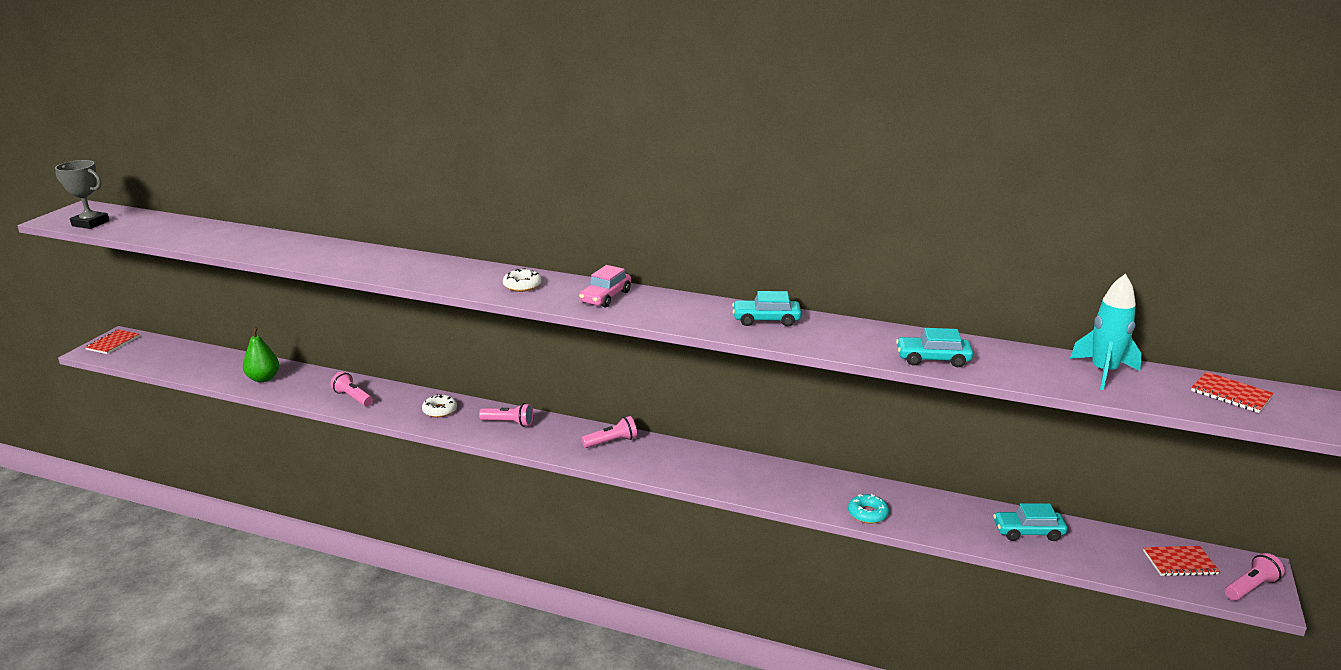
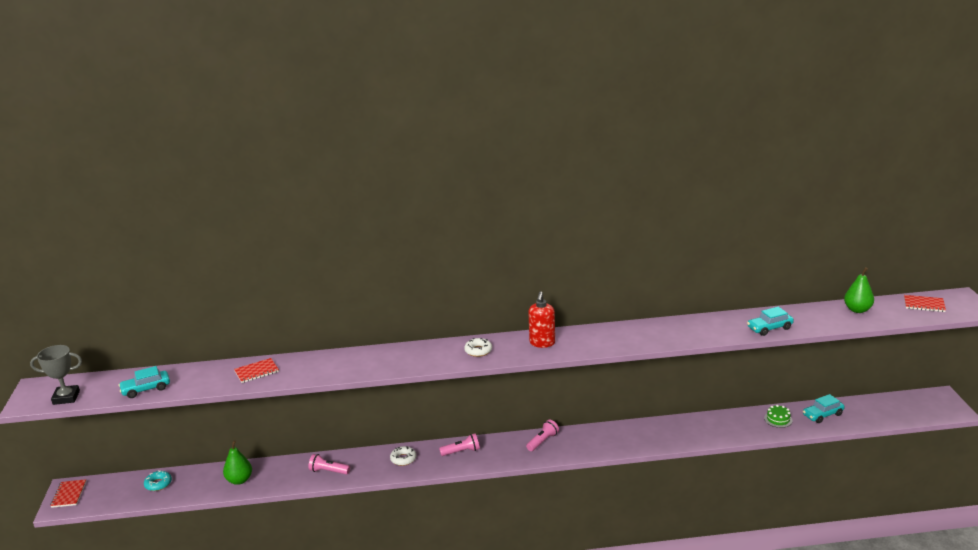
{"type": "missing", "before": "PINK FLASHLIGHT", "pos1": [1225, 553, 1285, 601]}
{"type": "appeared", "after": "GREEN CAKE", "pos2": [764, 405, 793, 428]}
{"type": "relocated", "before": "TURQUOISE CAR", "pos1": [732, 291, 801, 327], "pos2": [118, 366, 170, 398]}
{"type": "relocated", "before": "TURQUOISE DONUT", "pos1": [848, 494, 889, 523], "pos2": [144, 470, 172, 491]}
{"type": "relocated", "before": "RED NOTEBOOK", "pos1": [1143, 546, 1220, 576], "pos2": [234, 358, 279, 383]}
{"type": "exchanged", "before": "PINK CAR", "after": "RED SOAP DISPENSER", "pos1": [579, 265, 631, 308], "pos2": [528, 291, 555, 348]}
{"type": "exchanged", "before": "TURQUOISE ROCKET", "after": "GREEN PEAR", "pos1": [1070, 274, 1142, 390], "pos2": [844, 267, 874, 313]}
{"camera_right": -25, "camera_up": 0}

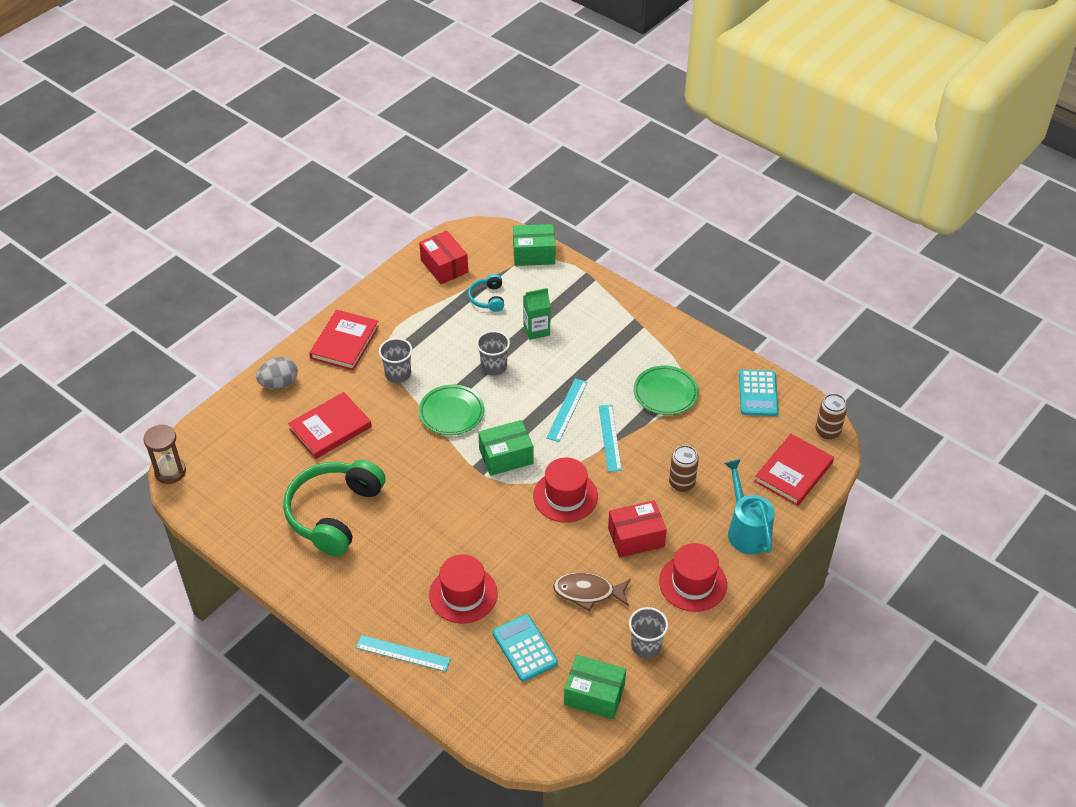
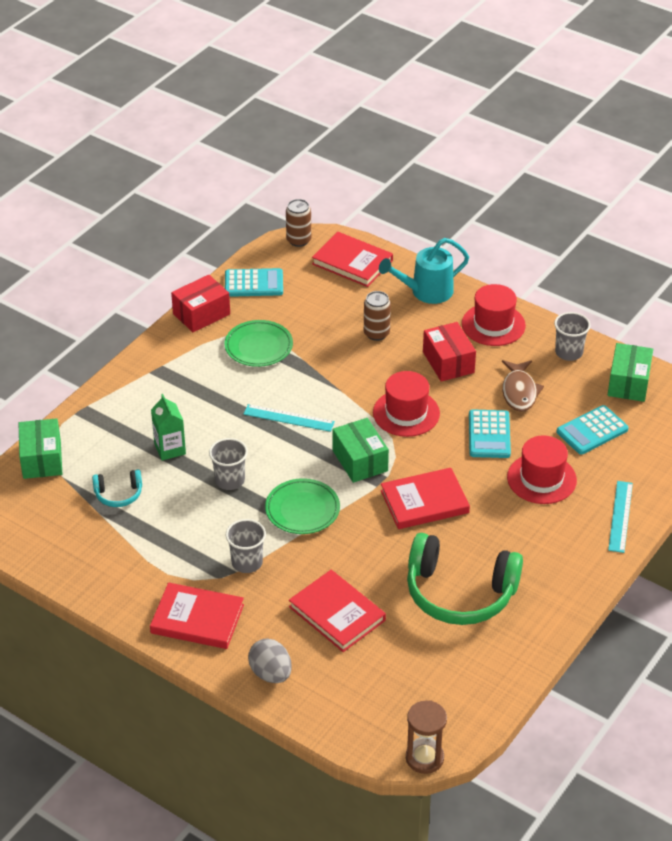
{"type": "missing", "before": "TURQUOISE RULER", "pos1": [599, 405, 622, 472]}
{"type": "appeared", "after": "RED BOOK", "pos2": [381, 468, 470, 529]}
{"type": "appeared", "after": "TURQUOISE CALCULATOR", "pos2": [469, 410, 511, 458]}
{"type": "relocated", "before": "RED BOX", "pos1": [419, 231, 468, 284], "pos2": [171, 275, 230, 332]}
{"camera_right": -95, "camera_up": -5}

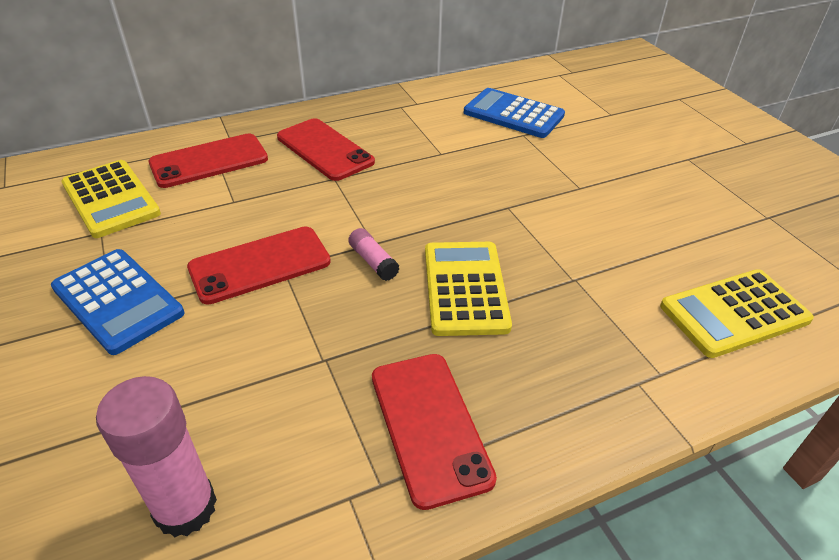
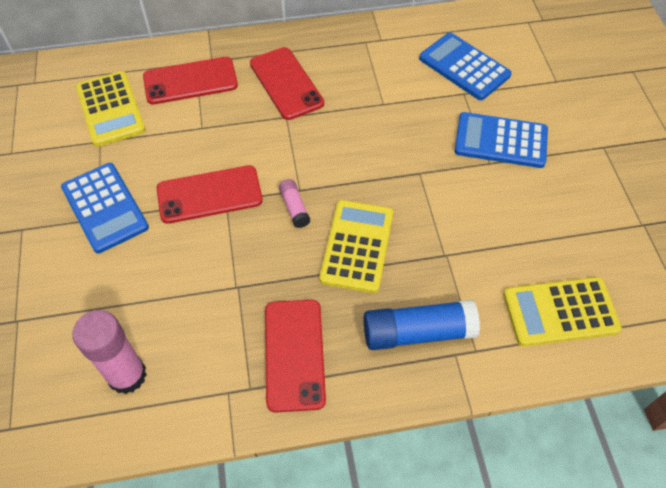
{"type": "appeared", "after": "BLUE GLUE STICK", "pos2": [363, 300, 480, 350]}
{"type": "appeared", "after": "BLUE CALCULATOR", "pos2": [454, 112, 548, 168]}
{"camera_right": 15, "camera_up": 15}

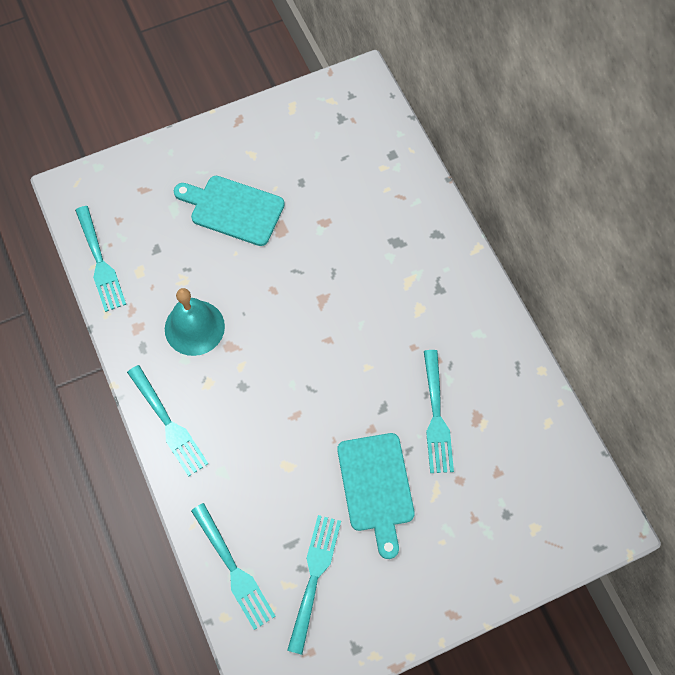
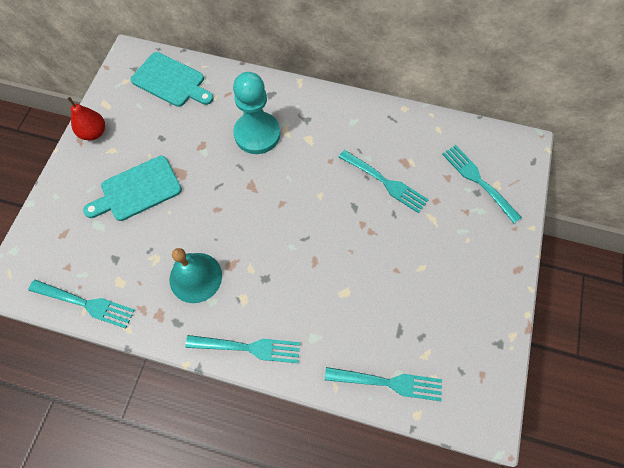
{"type": "appeared", "after": "RED PEAR", "pos2": [67, 97, 105, 140]}
{"type": "appeared", "after": "TURQUOISE PAWN", "pos2": [233, 72, 280, 154]}
{"type": "relocated", "before": "TURQUOISE FORK", "pos1": [287, 515, 341, 655], "pos2": [442, 145, 522, 223]}
{"type": "relocated", "before": "TURQUOISE CUTTING BOARD", "pos1": [337, 433, 415, 559], "pos2": [131, 52, 213, 107]}
{"camera_right": -50, "camera_up": 0}

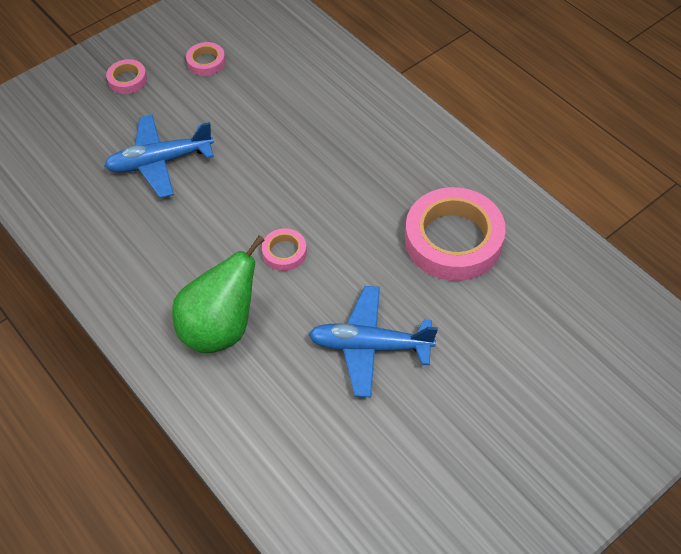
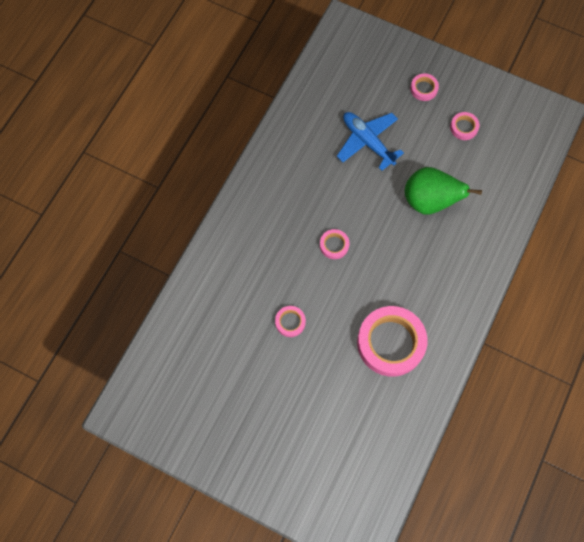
{"type": "relocated", "before": "GREEN PEAR", "pos1": [172, 235, 264, 353], "pos2": [405, 167, 482, 214]}
{"type": "exchanged", "before": "BLUE PLANE", "after": "PINK TAPE", "pos1": [308, 286, 438, 398], "pos2": [275, 306, 306, 337]}
{"camera_right": 65, "camera_up": 15}

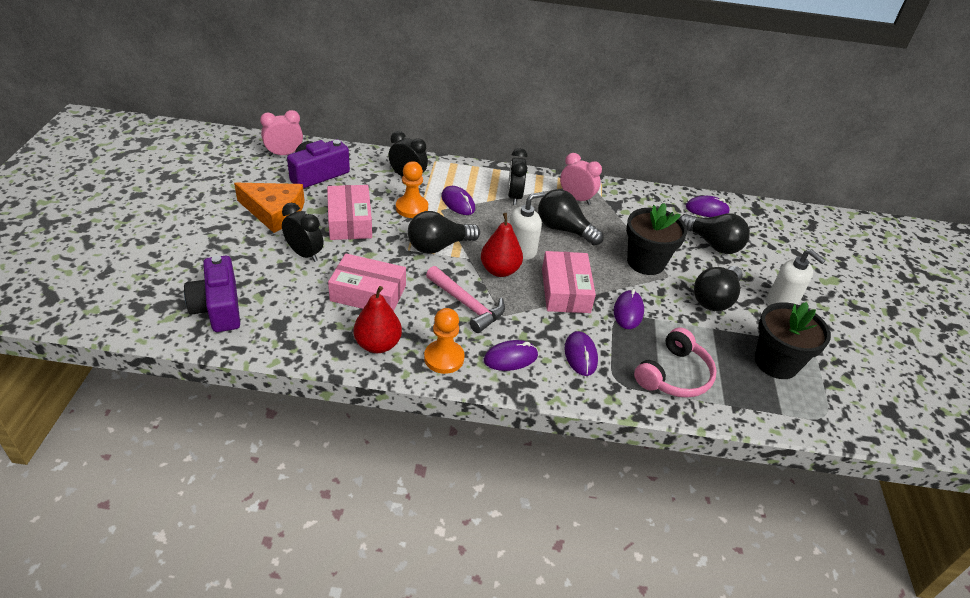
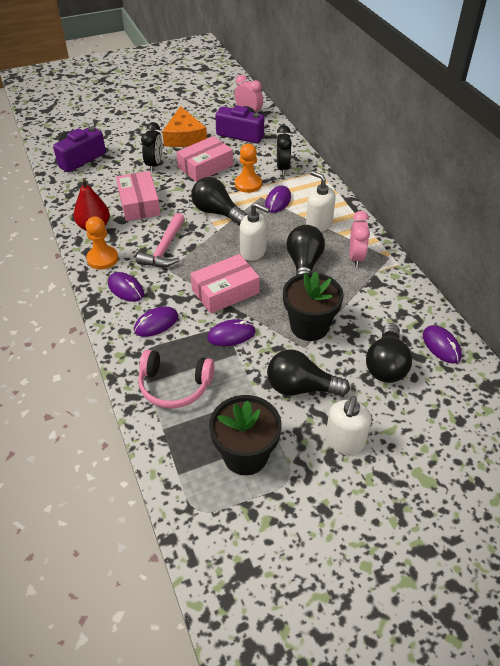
{"type": "missing", "before": "RED PEAR", "pos1": [481, 213, 523, 277]}
{"type": "exchanged", "before": "BLACK CLOCK", "after": "WHITE SOAP DISPENSER", "pos1": [508, 148, 528, 205], "pos2": [306, 171, 336, 232]}
{"camera_right": 65, "camera_up": 5}

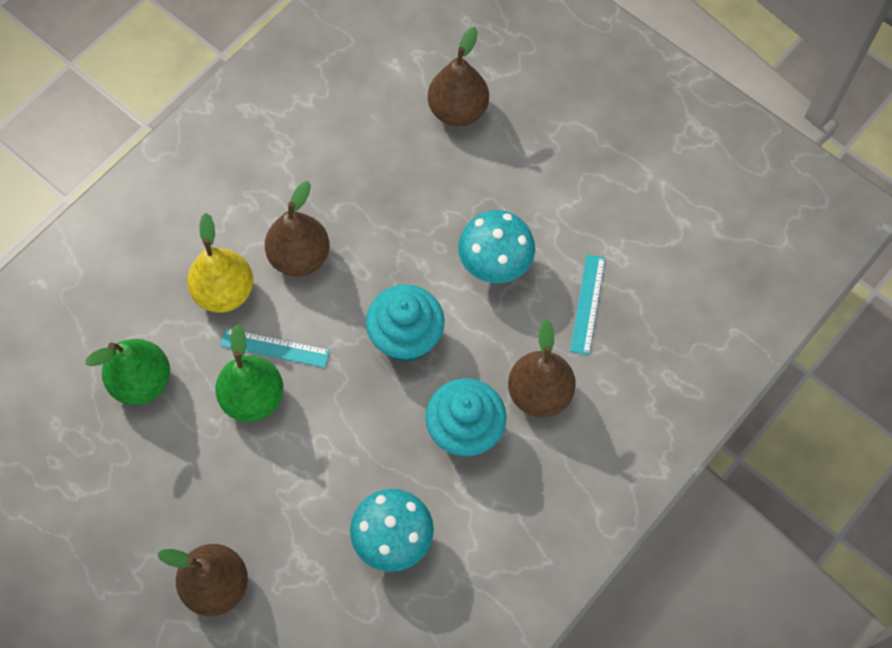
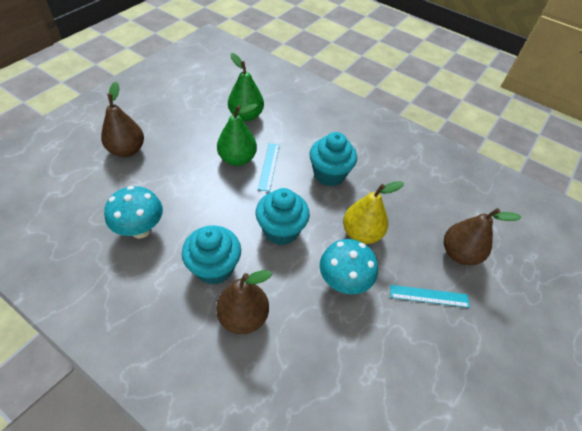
{"type": "relocated", "before": "YELLOW PEAR", "pos1": [187, 213, 253, 313], "pos2": [343, 181, 404, 244]}
{"type": "relocated", "before": "TURQUOISE RULER", "pos1": [570, 254, 605, 355], "pos2": [390, 285, 470, 308]}
{"type": "exchanged", "before": "BROWN PEAR", "after": "TURQUOISE CUPCAKE", "pos1": [265, 181, 330, 277], "pos2": [309, 132, 357, 186]}
{"camera_right": 80, "camera_up": -15}

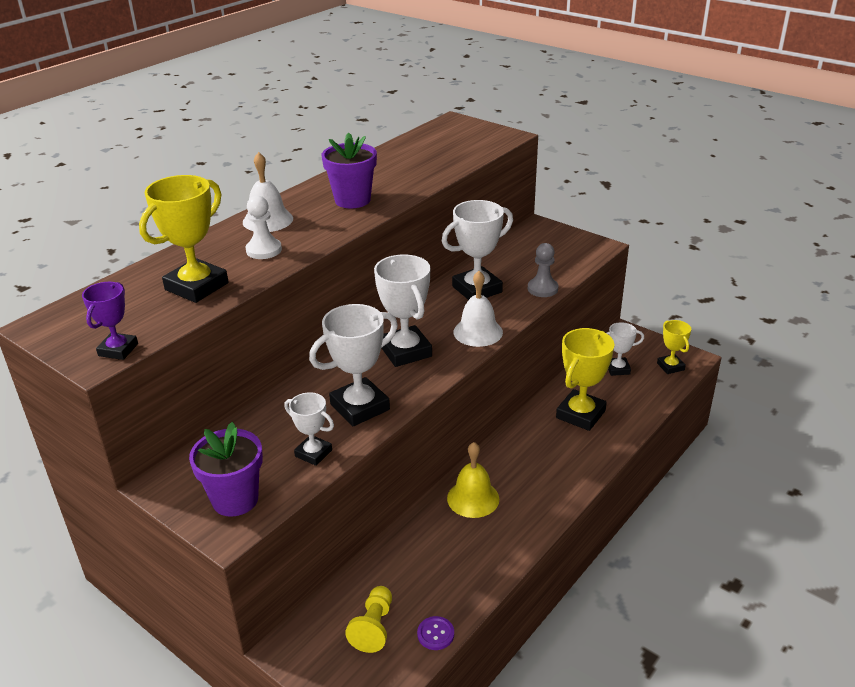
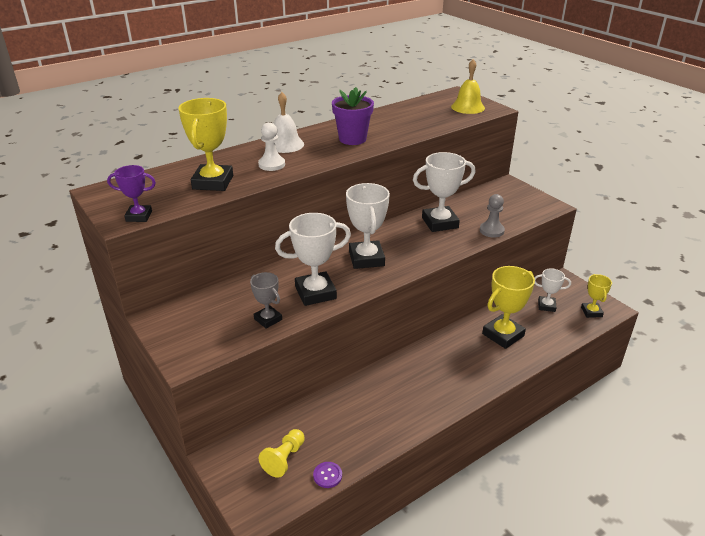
{"type": "missing", "before": "PURPLE FLOWER POT", "pos1": [189, 422, 263, 517]}
{"type": "missing", "before": "WHITE BELL", "pos1": [453, 271, 503, 347]}
{"type": "relocated", "before": "YELLOW BELL", "pos1": [447, 442, 499, 518], "pos2": [451, 59, 485, 114]}
{"type": "colour", "before": "WHITE TROPHY", "after": "GREY TROPHY", "pos1": [284, 392, 334, 466], "pos2": [250, 272, 282, 329]}
{"type": "spun", "before": "PURPLE TROPHY", "pos1": [82, 282, 138, 360], "pos2": [107, 165, 156, 222], "turn": 60}
{"type": "spun", "before": "YELLOW TROPHY", "pos1": [139, 175, 229, 303], "pos2": [178, 98, 233, 191], "turn": -45}
{"camera_right": 15, "camera_up": 0}

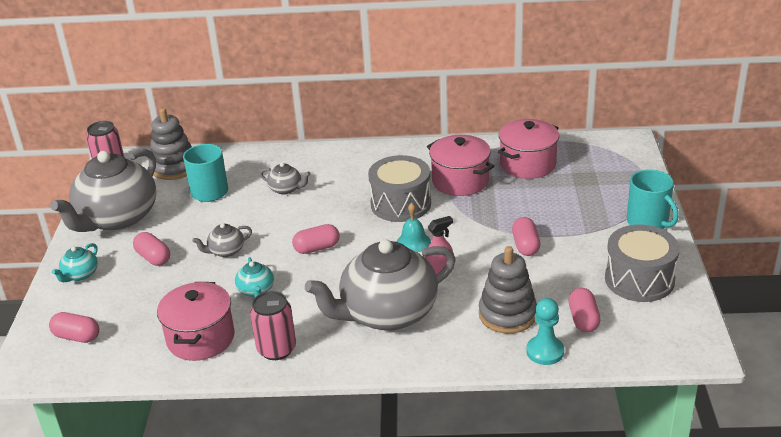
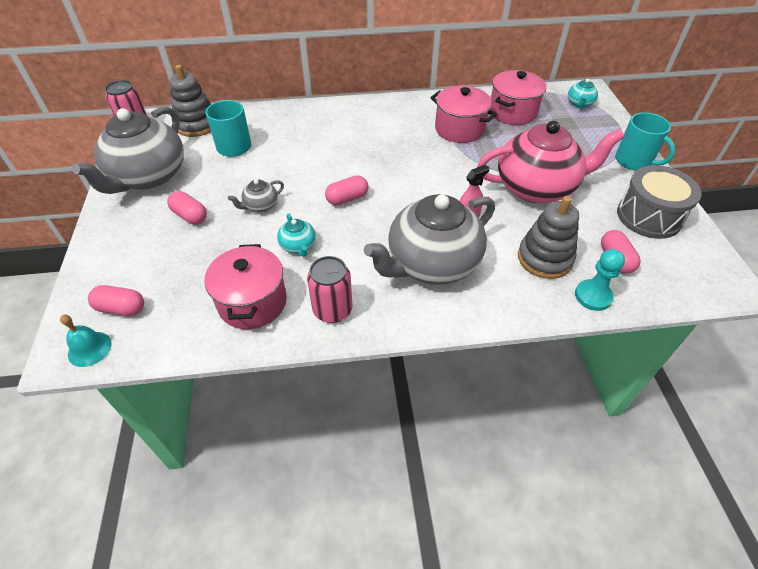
{"type": "missing", "before": "GREY TEAPOT", "pos1": [260, 162, 311, 195]}
{"type": "missing", "before": "GREY DRUM", "pos1": [368, 155, 431, 222]}
{"type": "relocated", "before": "TURQUOISE TEAPOT", "pos1": [52, 243, 98, 282], "pos2": [568, 79, 598, 108]}
{"type": "relocated", "before": "TURQUOISE BELL", "pos1": [397, 203, 431, 253], "pos2": [60, 315, 112, 367]}
{"type": "exchanged", "before": "PINK CAPSULE", "after": "PINK TEAPOT", "pos1": [512, 217, 540, 256], "pos2": [477, 121, 625, 203]}
{"camera_right": -10, "camera_up": 15}

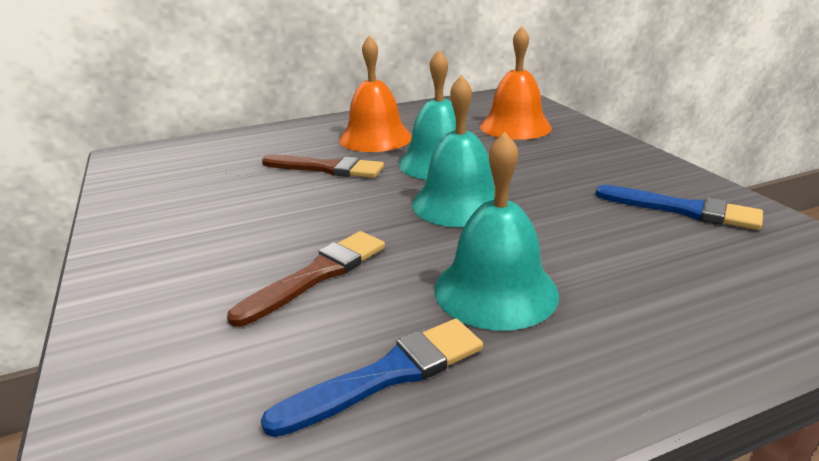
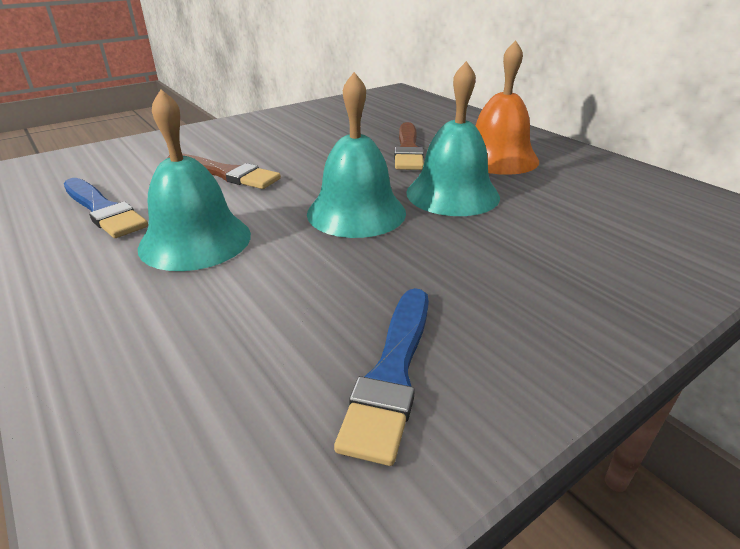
{"type": "missing", "before": "ORANGE BELL", "pos1": [480, 26, 552, 140]}
{"camera_right": 75, "camera_up": 5}

